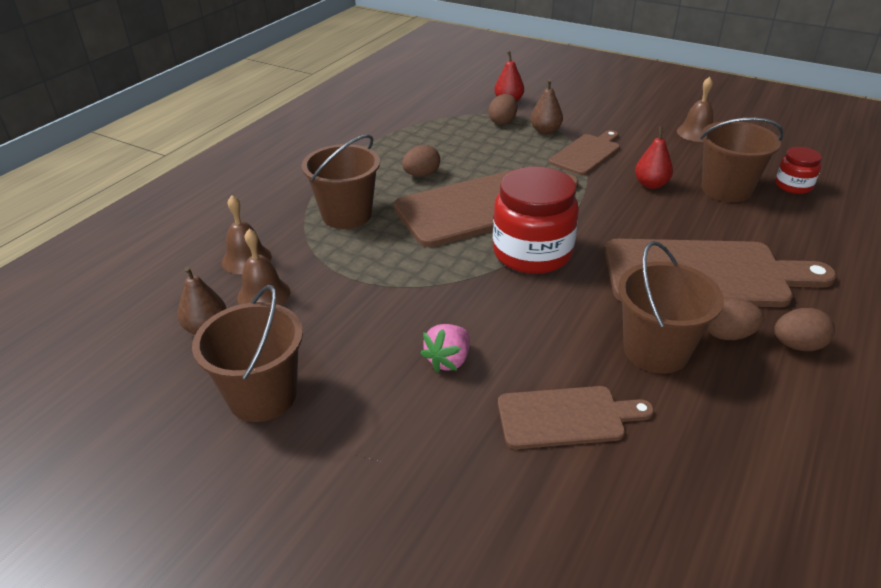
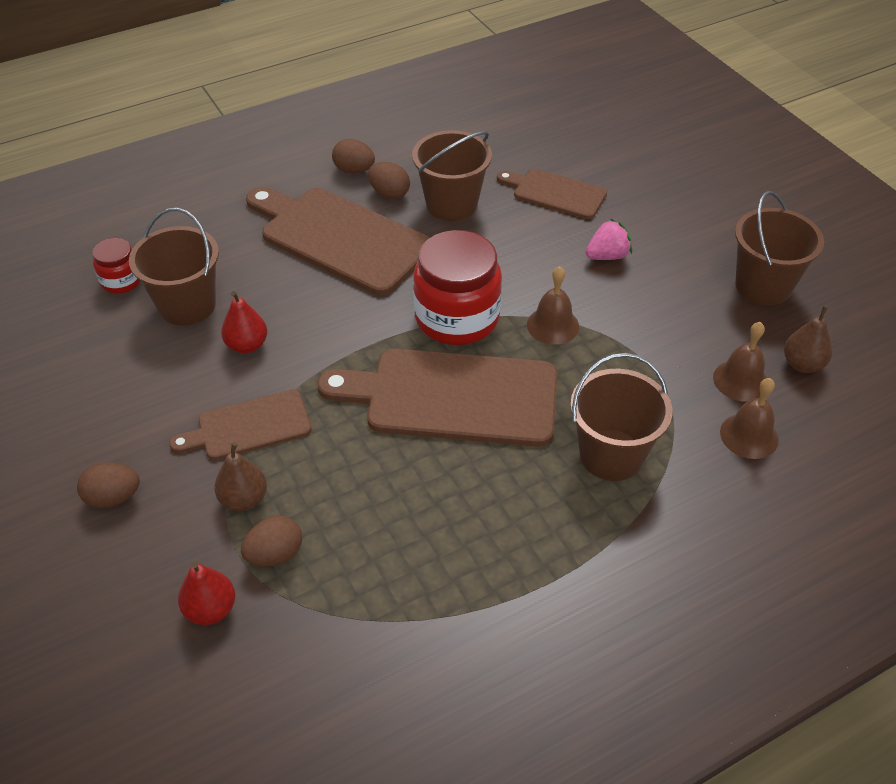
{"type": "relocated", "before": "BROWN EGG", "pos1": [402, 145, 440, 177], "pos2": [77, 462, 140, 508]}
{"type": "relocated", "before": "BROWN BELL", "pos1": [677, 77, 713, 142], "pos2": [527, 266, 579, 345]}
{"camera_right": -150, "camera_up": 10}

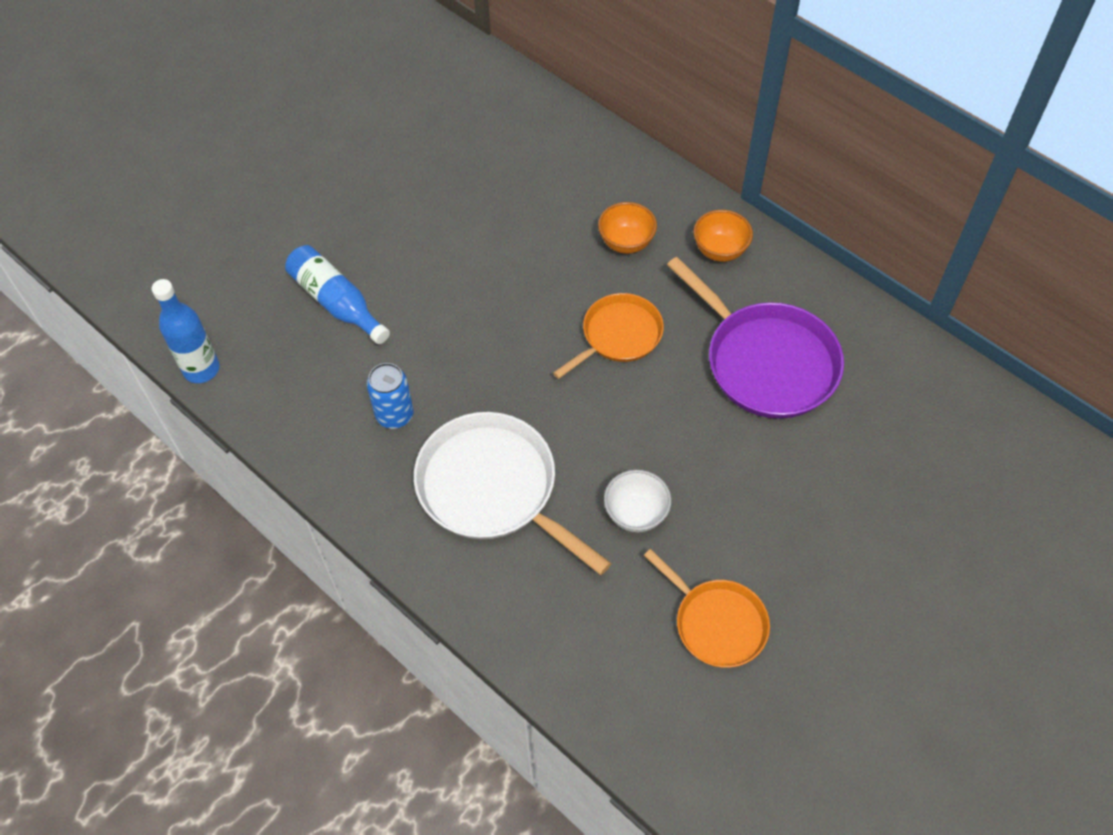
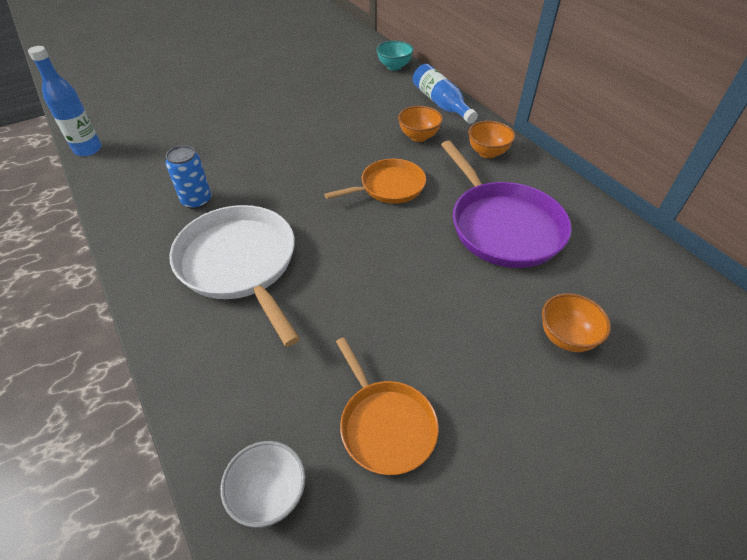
{"type": "appeared", "after": "TURQUOISE BOWL", "pos2": [376, 41, 414, 71]}
{"type": "appeared", "after": "ORANGE BOWL", "pos2": [542, 293, 611, 352]}
{"type": "relocated", "before": "BLUE BOTTLE", "pos1": [285, 245, 390, 344], "pos2": [413, 64, 478, 124]}
{"type": "relocated", "before": "WHITE BOWL", "pos1": [604, 470, 671, 532], "pos2": [220, 441, 305, 528]}
{"camera_right": 15, "camera_up": -10}

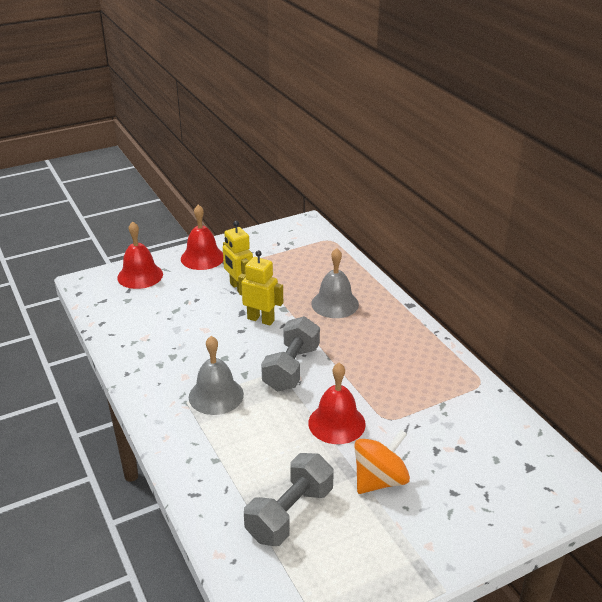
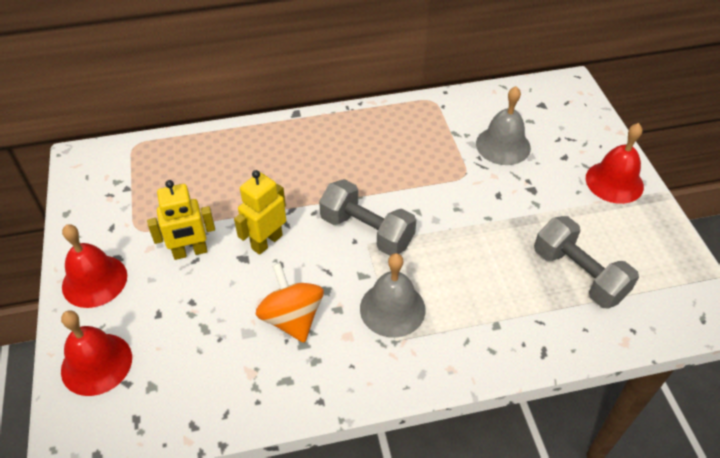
{"type": "relocated", "before": "RED BELL", "pos1": [308, 363, 366, 444], "pos2": [586, 123, 644, 204]}
{"type": "relocated", "before": "GREY BELL", "pos1": [311, 248, 359, 318], "pos2": [476, 86, 531, 165]}
{"type": "relocated", "before": "ORANGE SPINNING TOP", "pos1": [354, 430, 410, 494], "pos2": [256, 263, 324, 343]}
{"camera_right": -75, "camera_up": 15}

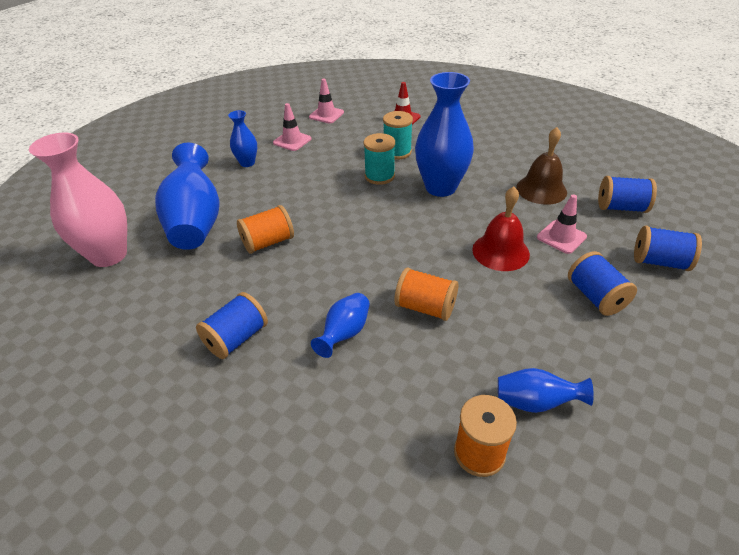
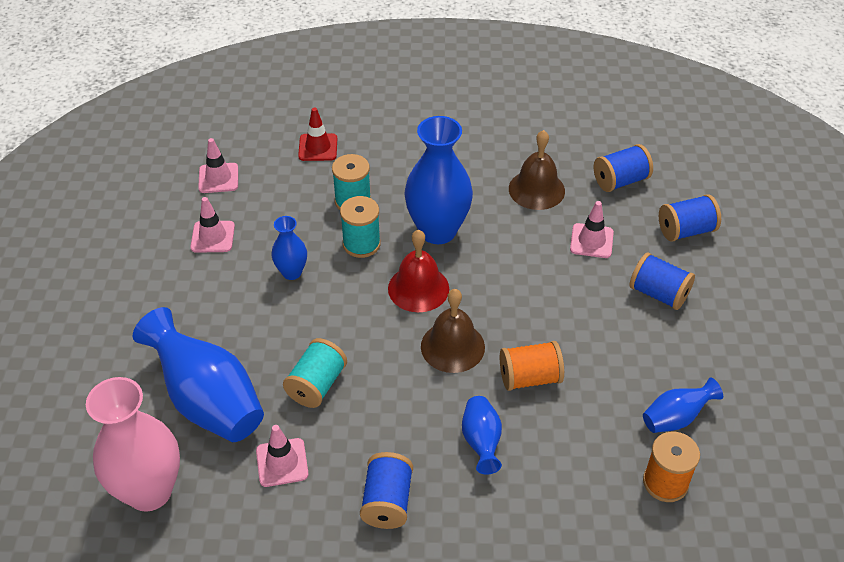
{"type": "appeared", "after": "PINK TRAFFIC CONE", "pos2": [256, 425, 309, 487]}
{"type": "appeared", "after": "BROWN BELL", "pos2": [421, 289, 485, 373]}
{"type": "relocated", "before": "BLUE VASE", "pos1": [228, 110, 257, 167], "pos2": [271, 216, 307, 280]}
{"type": "relocated", "before": "RED BELL", "pos1": [472, 186, 530, 271], "pos2": [388, 230, 449, 312]}
{"type": "colour", "before": "ORANGE SPOOL", "after": "TURQUOISE SPOOL", "pos1": [237, 205, 294, 254], "pos2": [283, 338, 347, 408]}
{"camera_right": -35, "camera_up": 5}

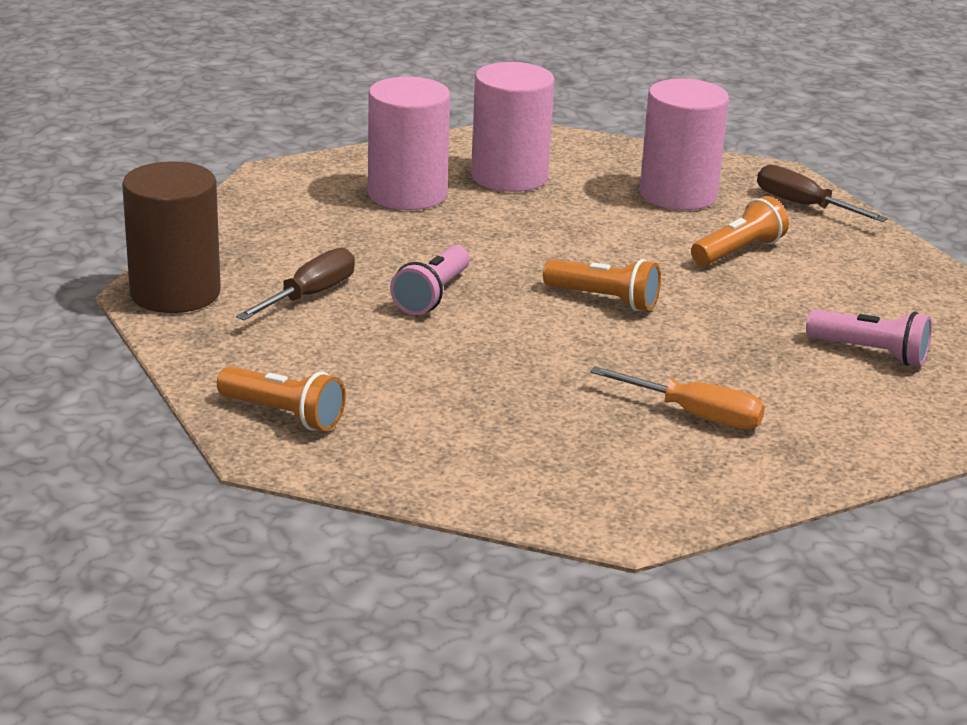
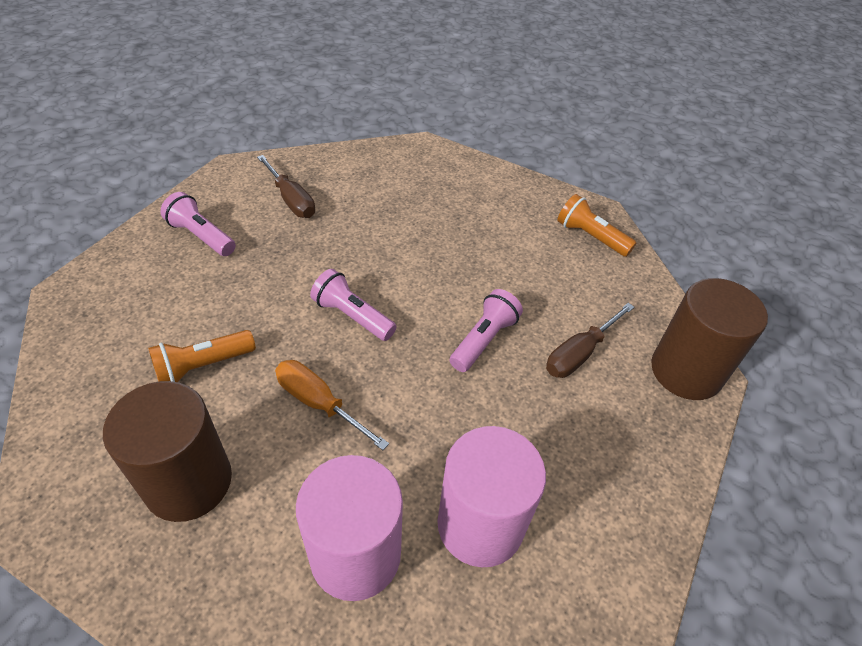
{"type": "relocated", "before": "ORANGE SCREWDRIVER", "pos1": [590, 366, 765, 429], "pos2": [275, 360, 389, 450]}
{"type": "relocated", "before": "BROWN SCREWDRIVER", "pos1": [757, 165, 888, 222], "pos2": [257, 155, 315, 218]}
{"type": "colour", "before": "ORANGE FLASHLIGHT", "after": "PINK FLASHLIGHT", "pos1": [543, 259, 661, 311], "pos2": [310, 269, 397, 341]}
{"type": "colour", "before": "PINK CYLINDER", "after": "BROWN CYLINDER", "pos1": [639, 79, 729, 210], "pos2": [103, 381, 232, 522]}
{"camera_right": -170, "camera_up": 20}

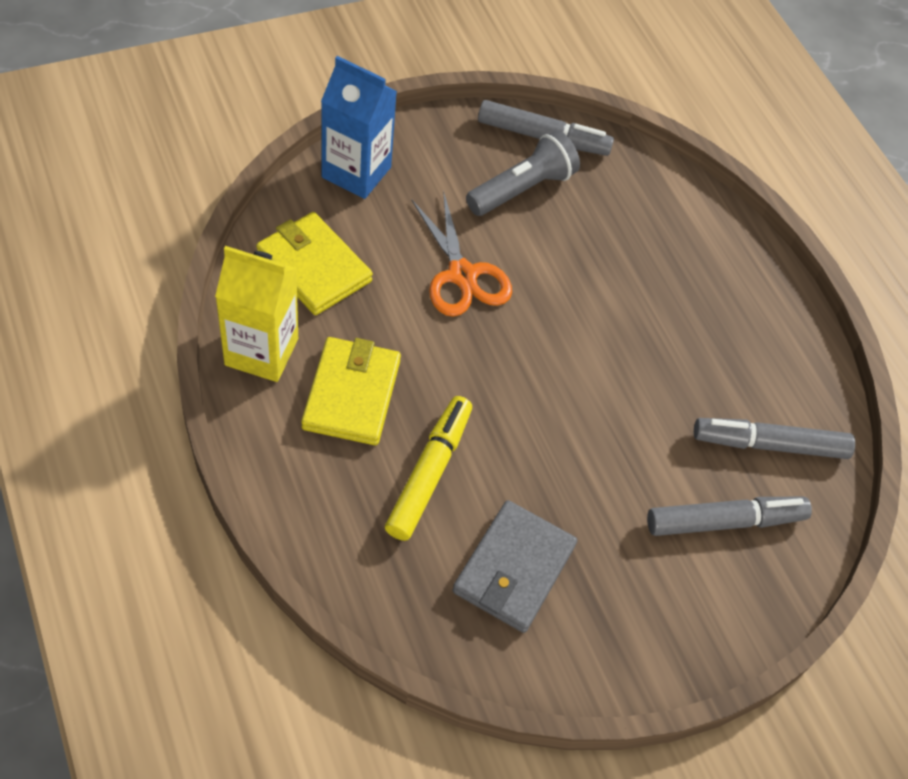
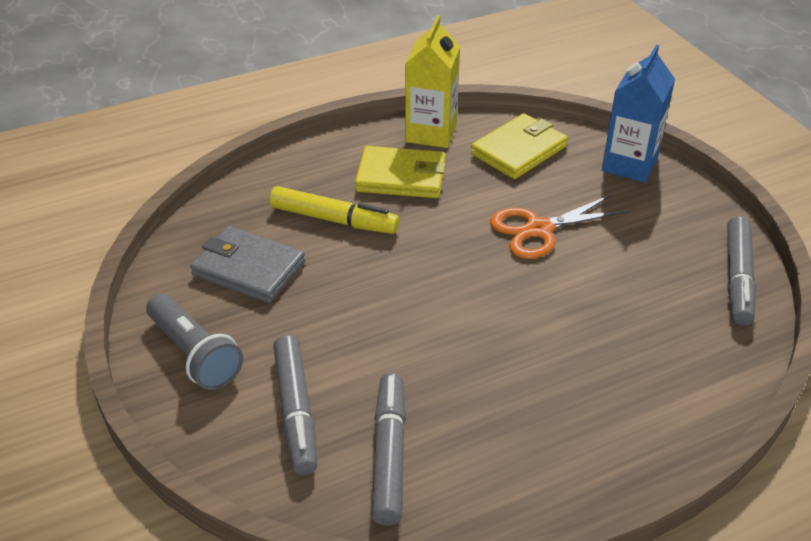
{"type": "relocated", "before": "GREY FLASHLIGHT", "pos1": [466, 130, 580, 216], "pos2": [146, 294, 243, 390]}
{"camera_right": 95, "camera_up": -15}

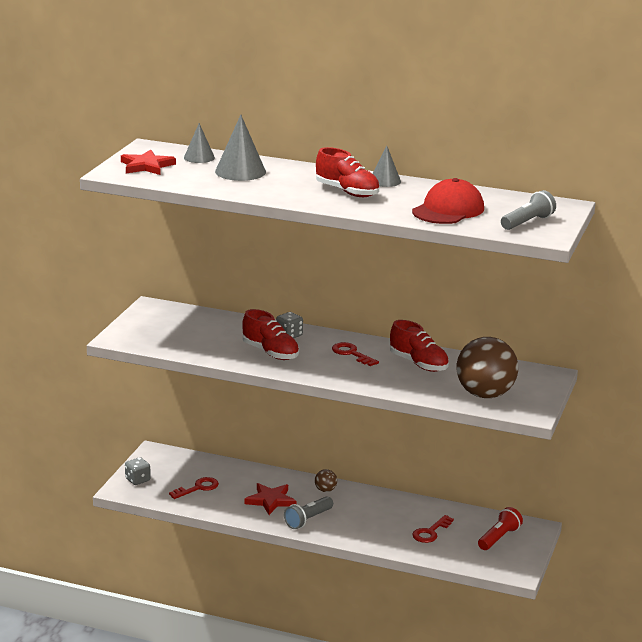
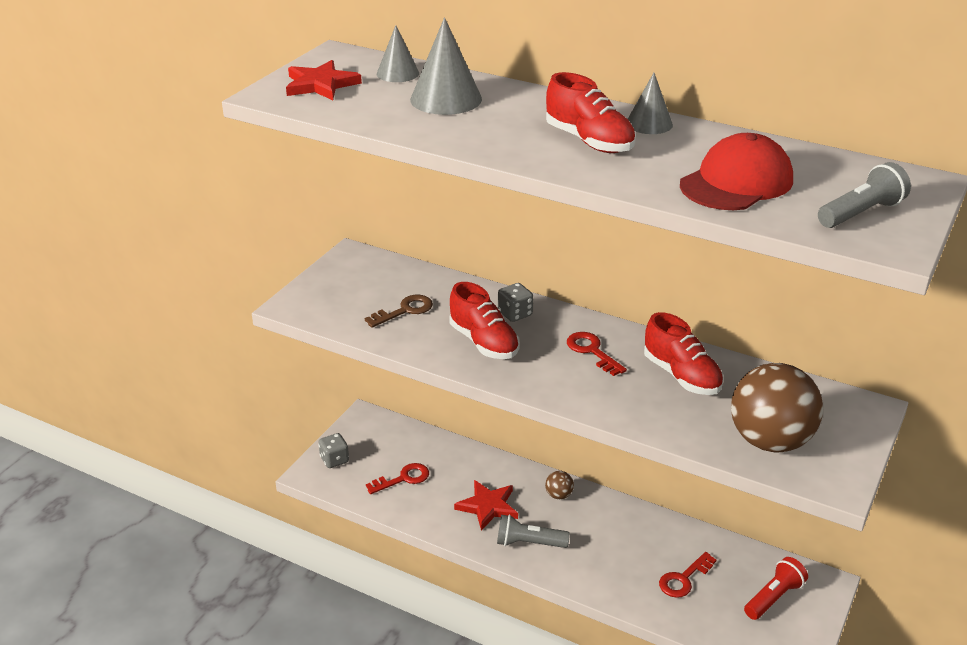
{"type": "appeared", "after": "BROWN KEY", "pos2": [365, 295, 433, 328]}
{"type": "spun", "before": "GREY FLASHLIGHT", "pos1": [284, 496, 333, 529], "pos2": [497, 515, 570, 548], "turn": 45}
{"camera_right": 10, "camera_up": 10}

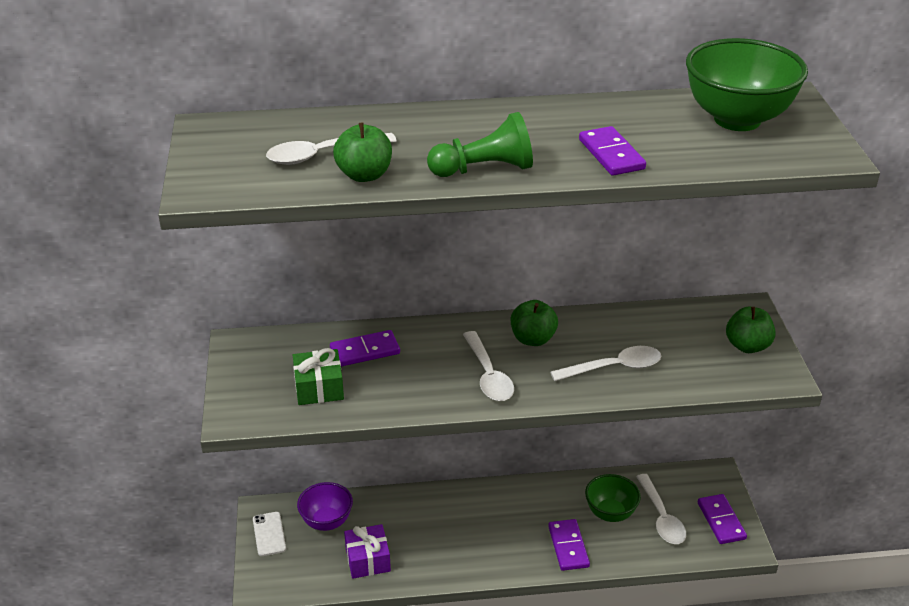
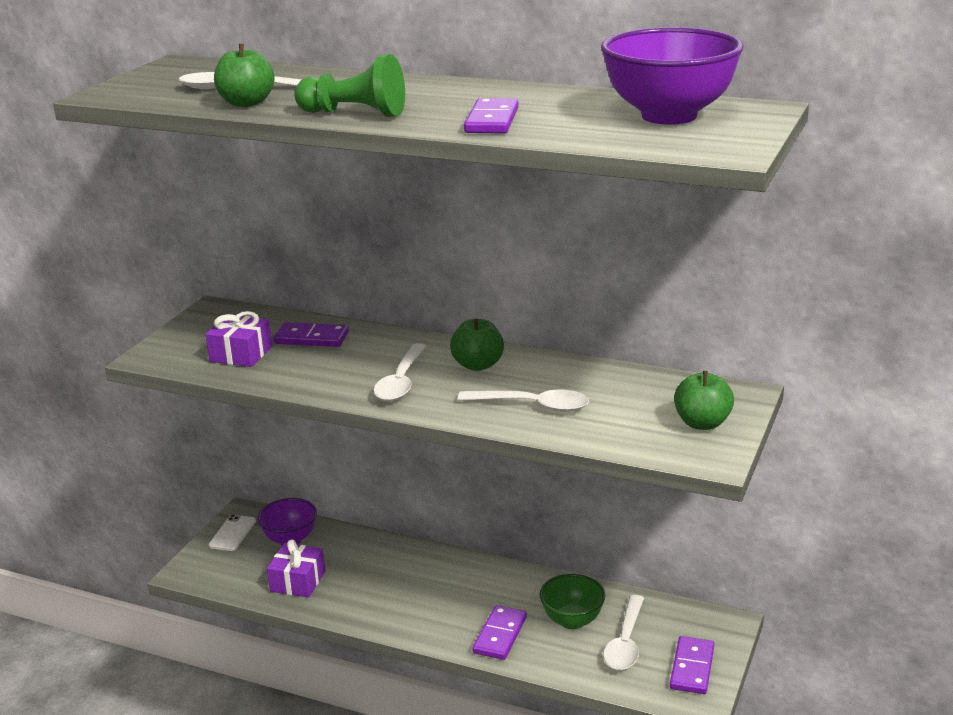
{"type": "colour", "before": "GREEN GIFT", "after": "PURPLE GIFT", "pos1": [293, 348, 344, 405], "pos2": [205, 311, 272, 367]}
{"type": "colour", "before": "GREEN BOWL", "after": "PURPLE BOWL", "pos1": [686, 38, 808, 131], "pos2": [601, 27, 744, 125]}
{"camera_right": 30, "camera_up": -10}

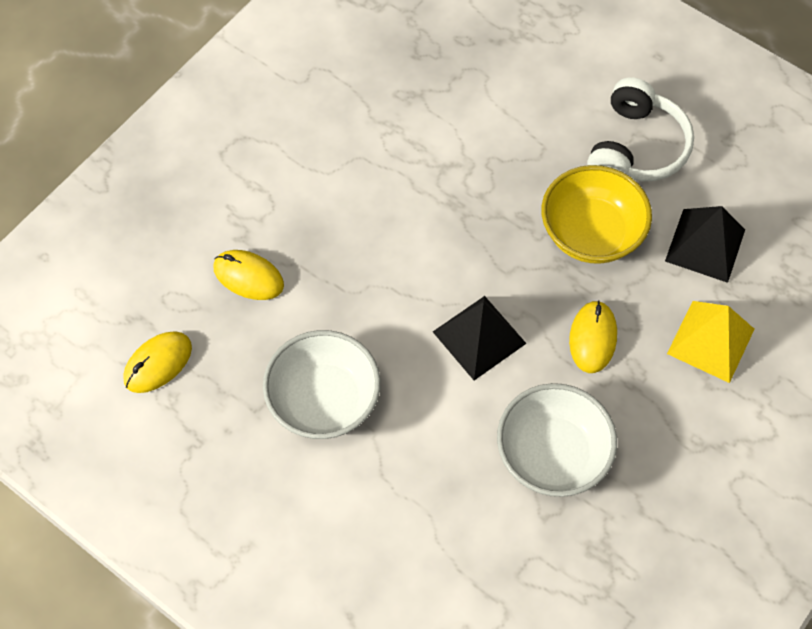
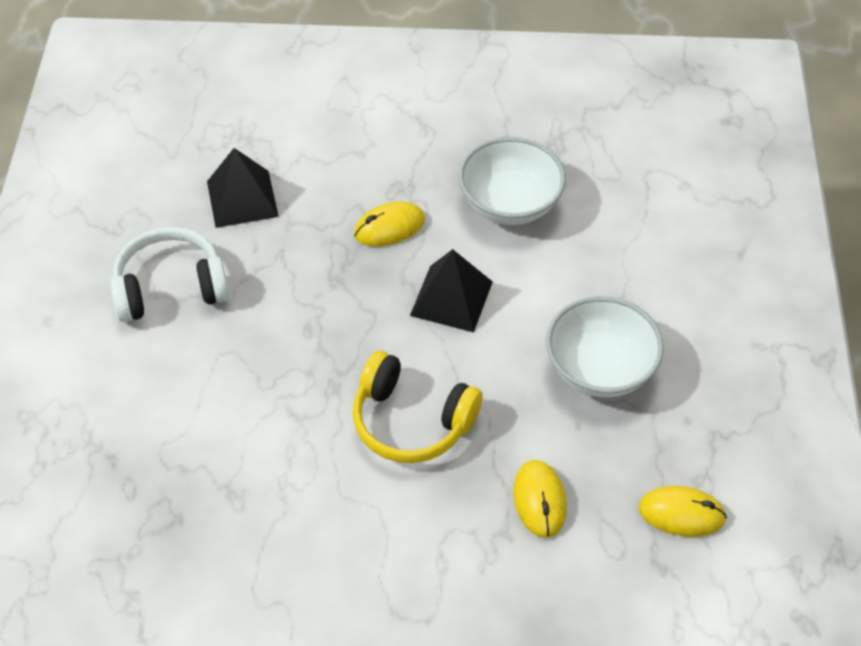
{"type": "missing", "before": "YELLOW BOWL", "pos1": [542, 165, 652, 264]}
{"type": "missing", "before": "YELLOW PYRAMID", "pos1": [667, 301, 754, 383]}
{"type": "appeared", "after": "YELLOW HEADPHONES", "pos2": [353, 351, 483, 463]}
{"camera_right": -125, "camera_up": -10}

